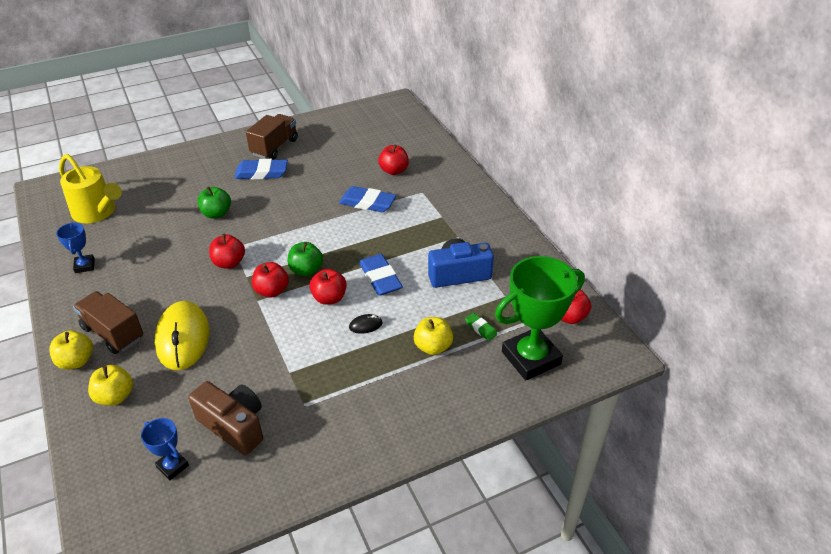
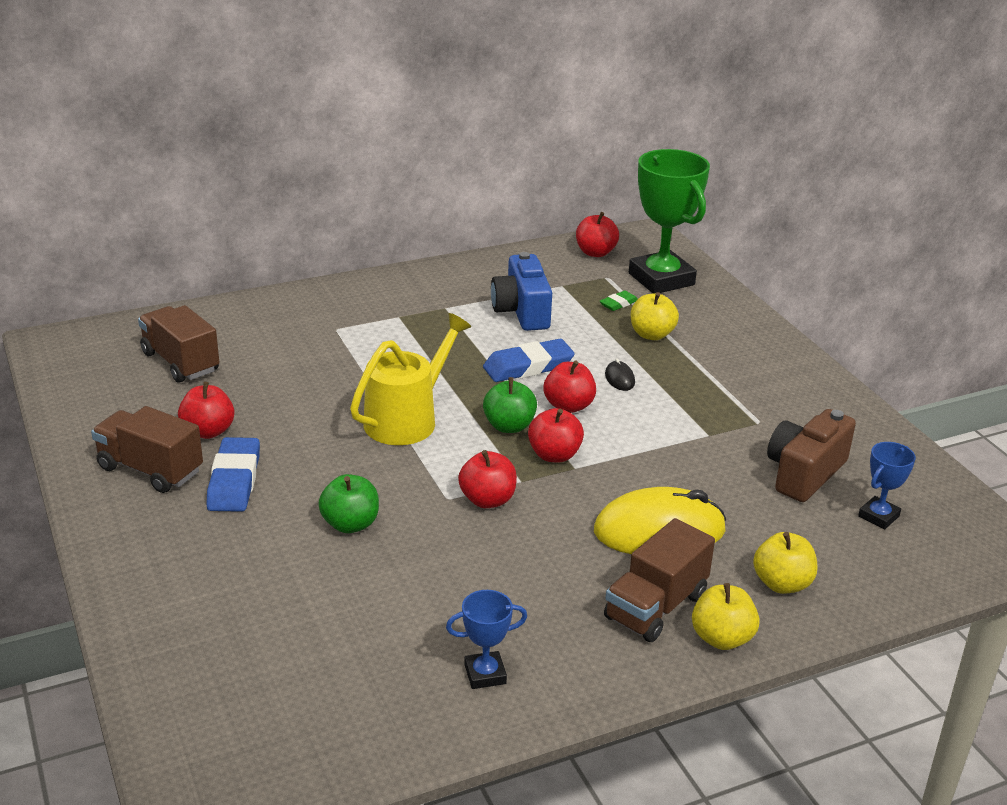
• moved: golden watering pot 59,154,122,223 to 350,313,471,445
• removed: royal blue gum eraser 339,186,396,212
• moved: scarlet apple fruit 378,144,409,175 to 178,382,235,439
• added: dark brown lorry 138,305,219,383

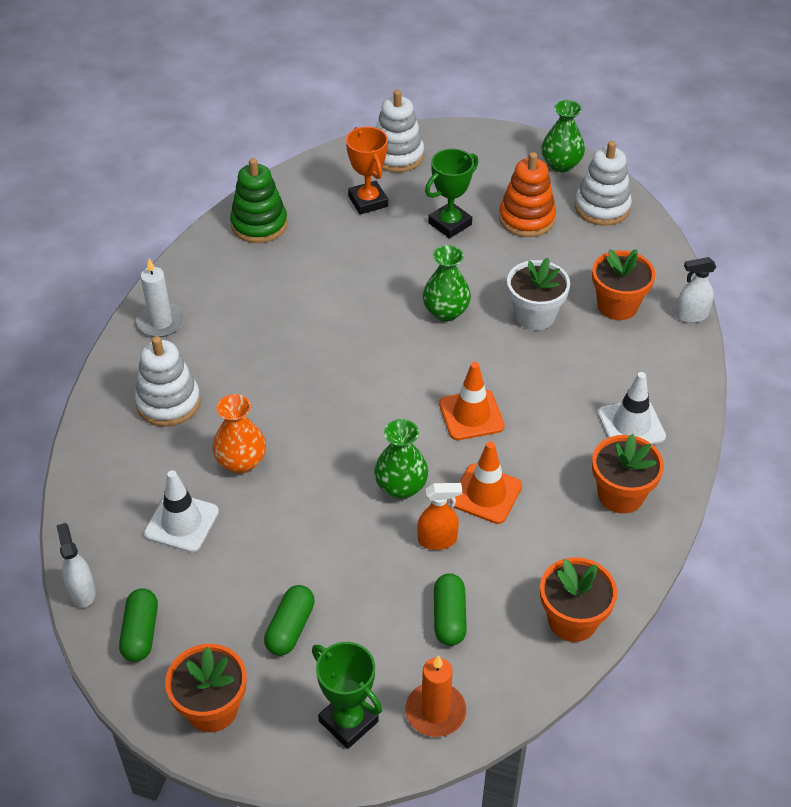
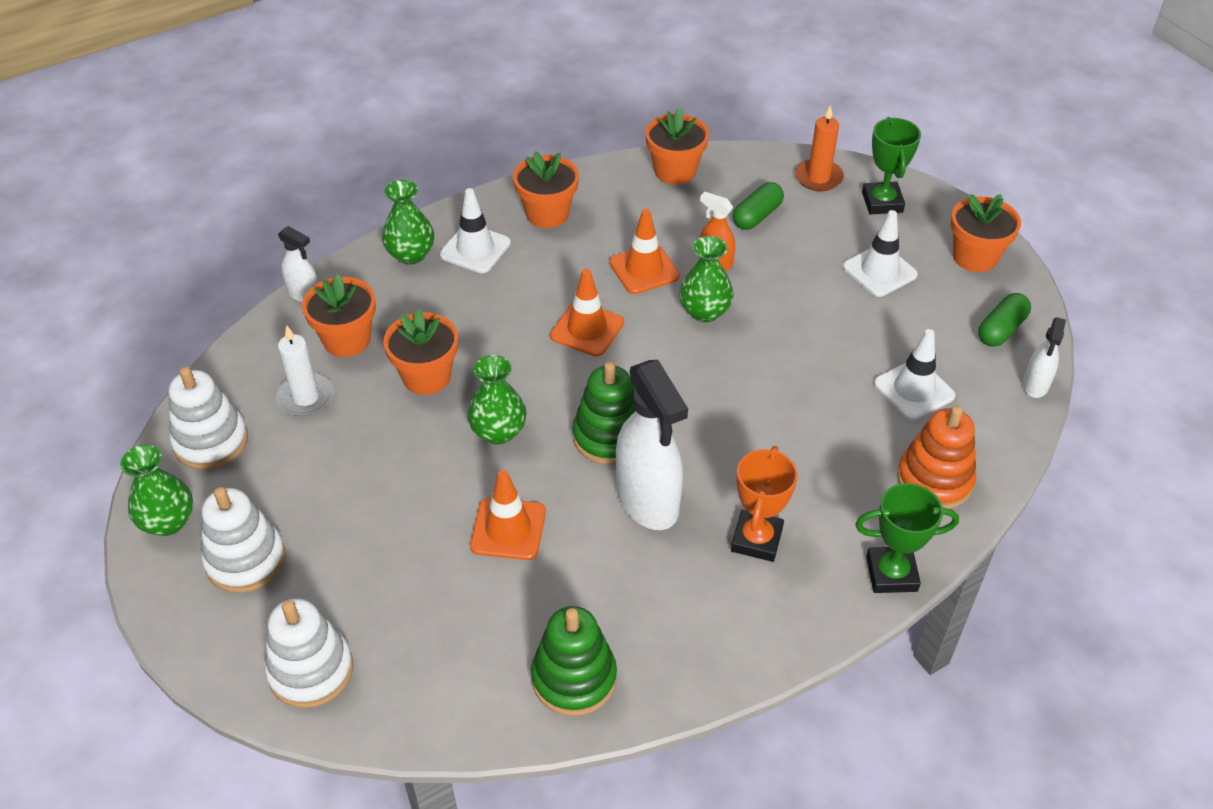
• moved: pure white stacking rings 135,336,201,427 to 201,487,285,593
• moved: pure white wax candle 136,259,185,337 to 276,325,334,416
• removed: orange tall vase 212,394,266,474
• replaced: emerald pill 264,585,315,656 to pure white traffic cone 843,210,918,297
• moved: orange trophy 346,127,388,215 to 731,446,798,562
• moved: emerald trophy 425,149,478,238 to 855,483,959,593
• moved: orange stacking rings 499,152,556,237 to 897,405,976,509
• recoloured: pure white flower pot 507,258,570,330 to orange flower pot 383,309,458,395
• added: emerald tall vase 382,180,434,265
• added: orange traffic cone 470,470,546,560
• added: emerald stacking rings 572,362,635,465
• added: pure white spray bottle 616,360,688,530

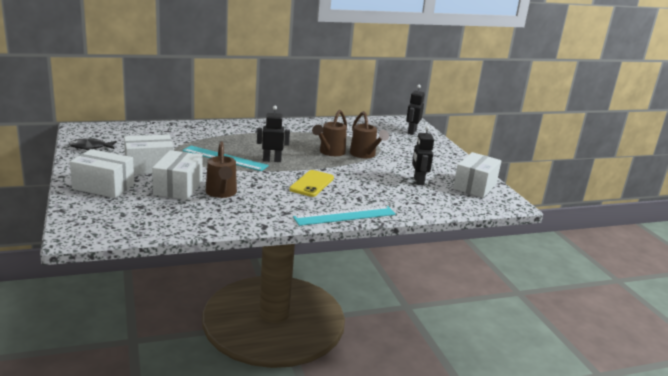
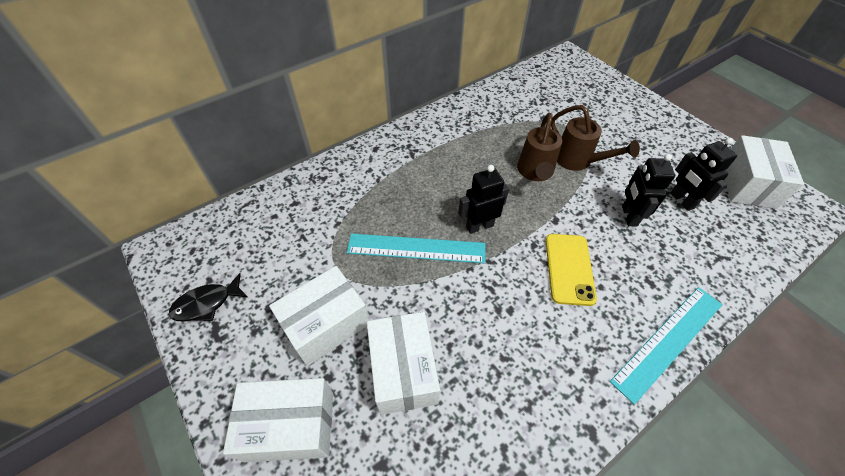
• removed: dark brown watering pot 206,141,237,198
• moved: ebony toy robot 406,85,425,135 to 622,154,675,227

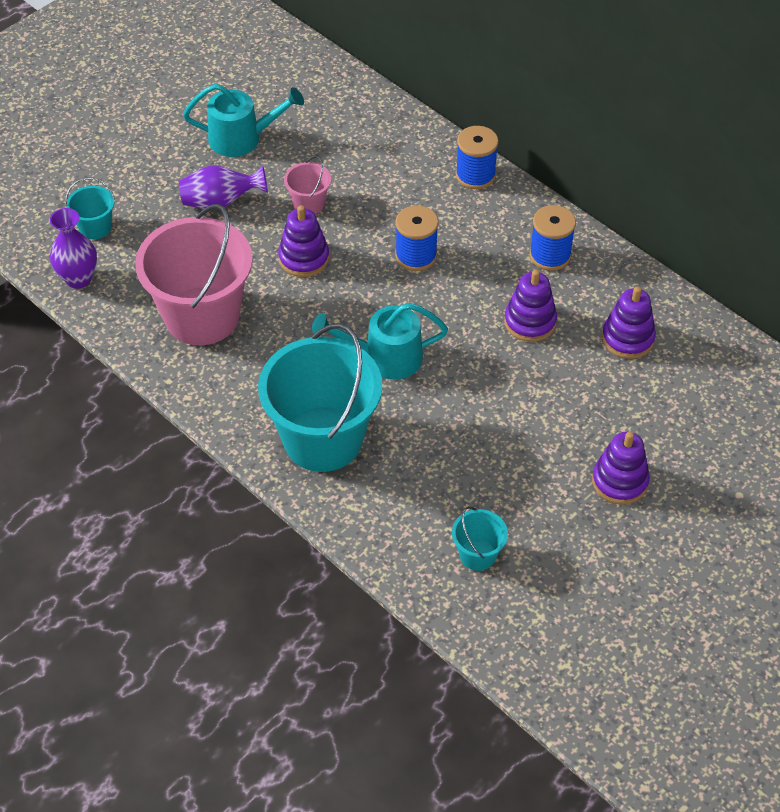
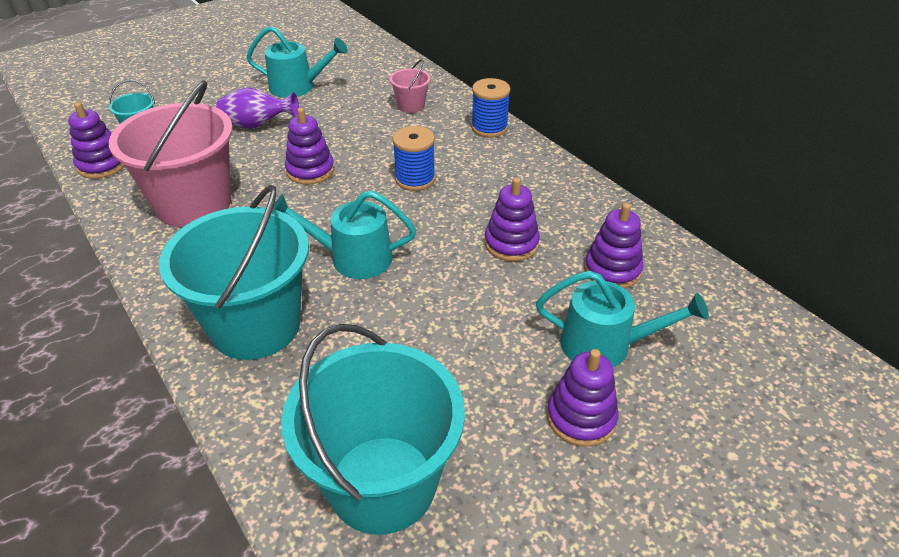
• replaced: royal purple tall vase 50,208,97,289 to royal purple stacking rings 68,102,125,179
• moved: pink sand bucket 284,156,331,214 to 389,59,431,113
• resized: turquoise sand bucket 452,506,508,571 = 281,324,465,535 x2.27
• removed: royal blue reel of thread 529,205,576,271
• added: turquoise watering pot 536,271,709,367

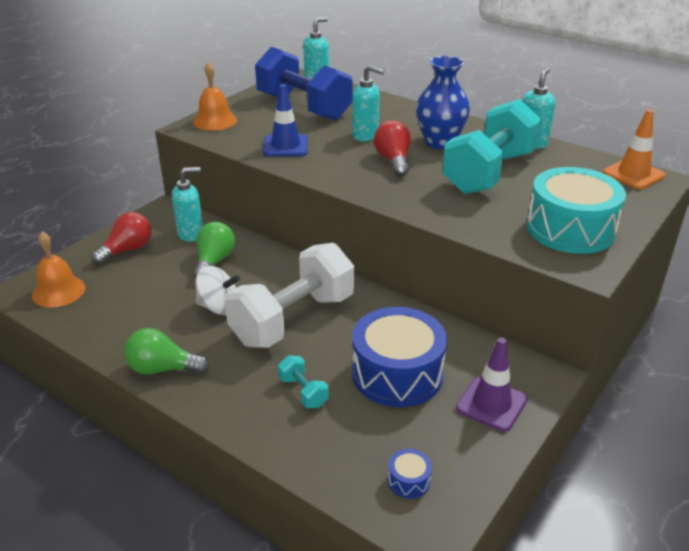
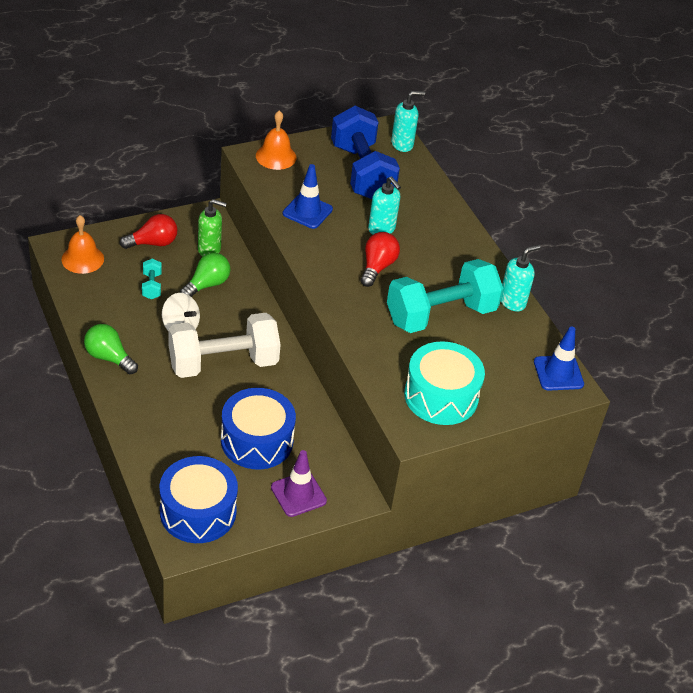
• recoloured: turquoise soap dispenser 172,167,203,242 to emerald soap dispenser 198,199,227,257
• moved: turquoise hand weight 278,355,329,408 to 142,259,162,299
• resized: royal blue toy drum 388,449,432,499 = 160,456,238,543 x2.49
• removed: royal blue tall vase 416,56,470,149
• recoloured: orange traffic cone 603,109,665,189 to royal blue traffic cone 534,326,584,391

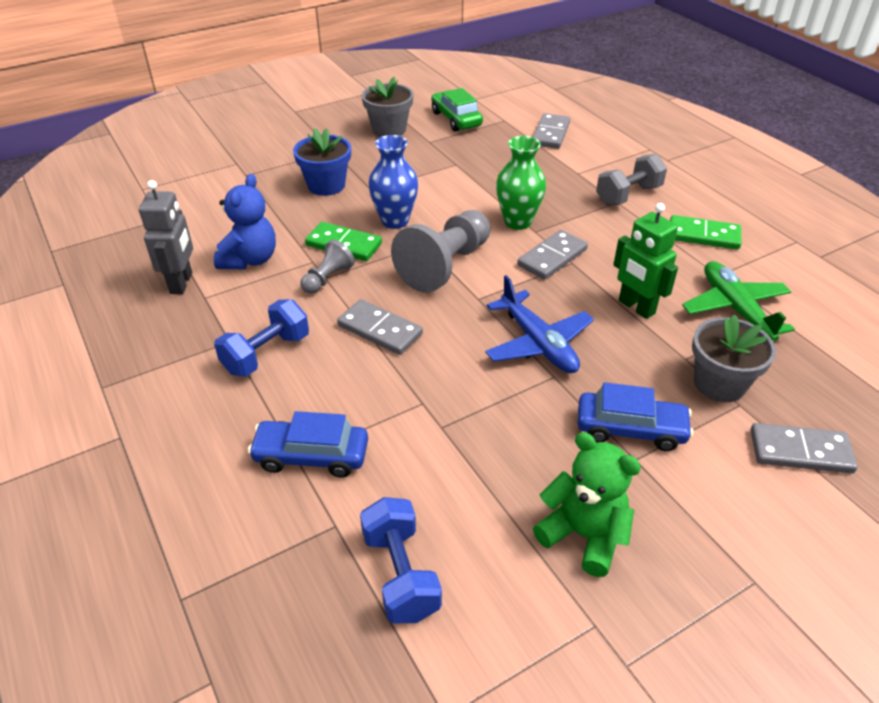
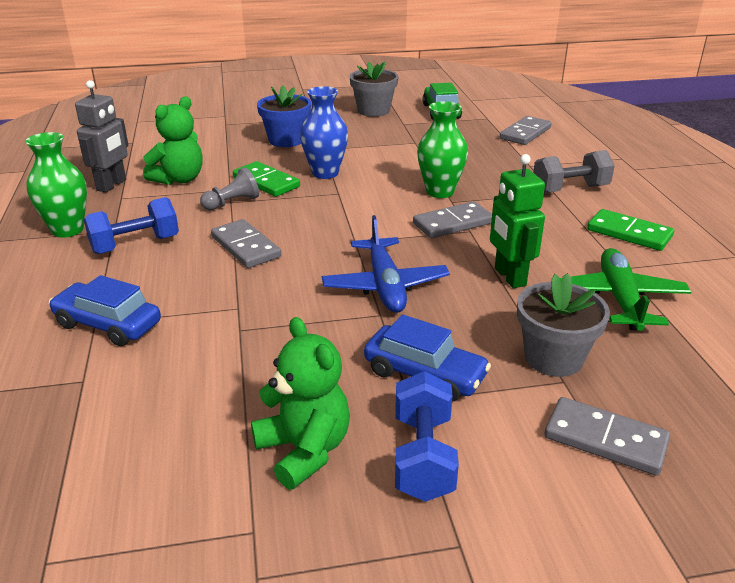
• recoloured: royal blue stuffed bear 214,174,276,270 to emerald stuffed bear 143,96,203,185
• moved: royal blue hand weight 360,497,442,623 to 395,371,459,502
• removed: gray chess pawn 391,210,491,293
• added: emerald tall vase 25,132,87,237

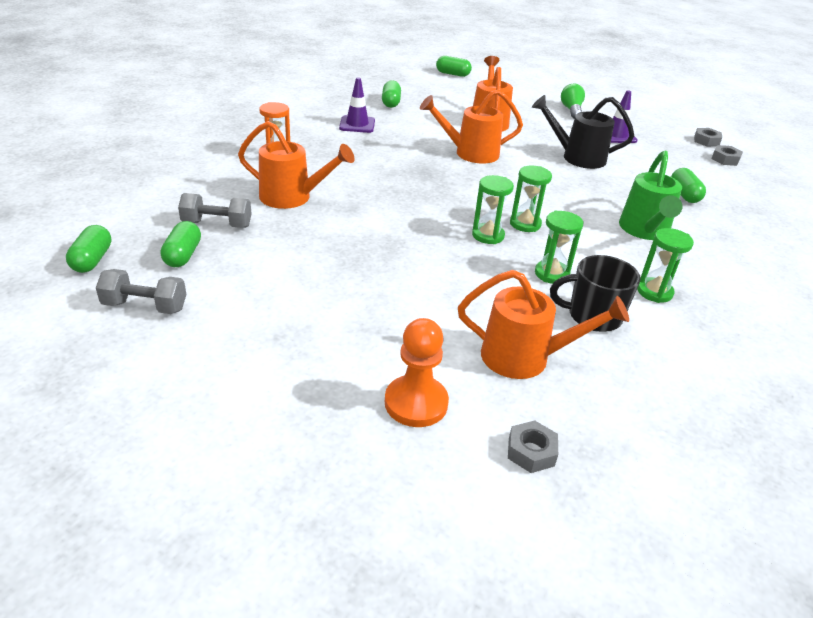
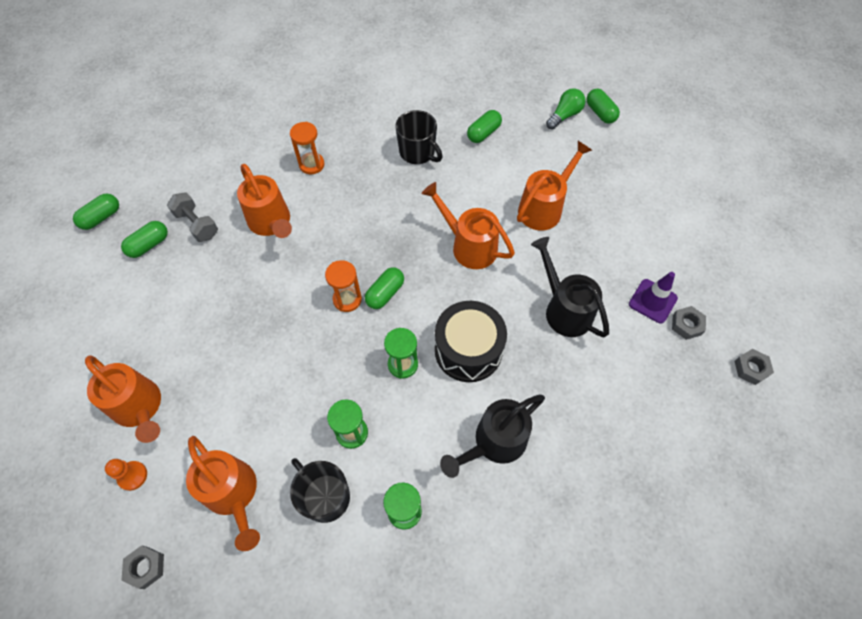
• removed: gray hand weight 96,269,186,314
• replaced: royal purple traffic cone 339,77,375,133 to ebony mug 396,110,443,164
• resized: orange chess pawn 385,318,449,427 = 105,459,147,491 x0.61
• removed: emerald sand timer 472,175,514,244
• moved: emerald light bulb 561,84,585,119 to 546,88,586,130
• recoloured: emerald watering pot 619,151,682,240 to ebony watering pot 440,394,545,478
• moved: emerald pill 671,168,706,203 to 365,268,404,309
• moved: gray hexagon nut 711,145,743,166 to 672,306,706,340
• added: orange watering pot 85,355,161,443
• added: orange sand timer 325,260,362,312
• added: ebony toy drum 435,301,507,382

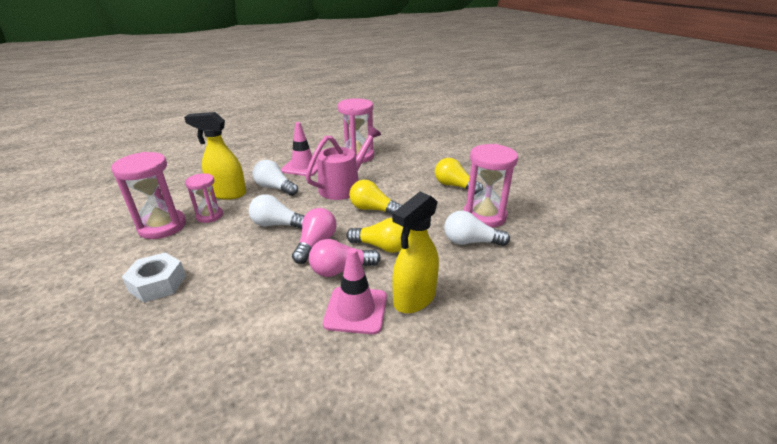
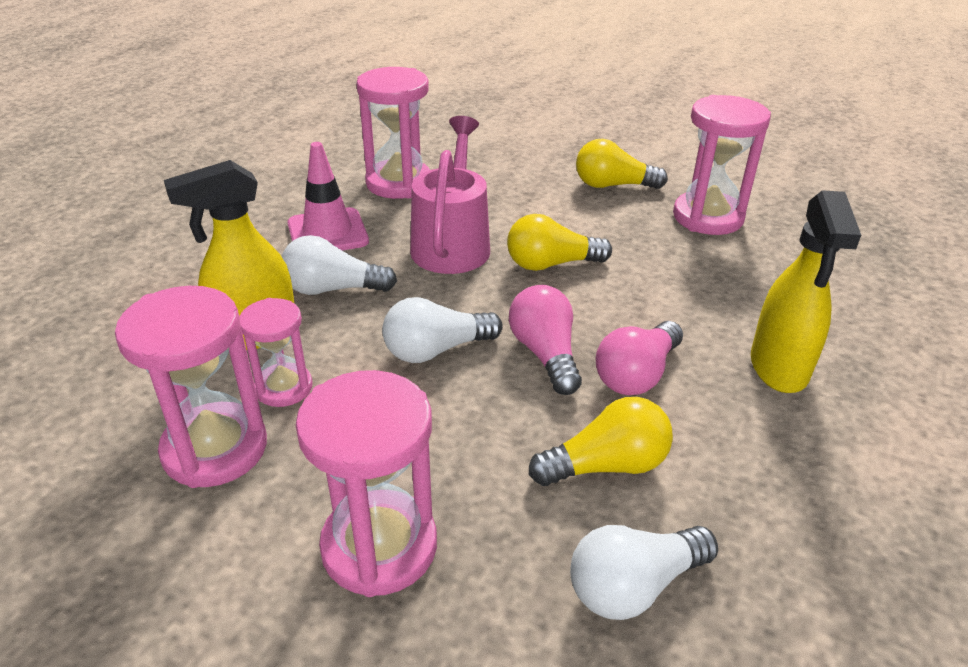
• replaced: pure white hexagon nut 122,252,186,303 to pink sand timer 295,370,437,597
• removed: pink traffic cone 323,248,387,334
• moved: golden light bulb 346,218,403,253 to 529,397,673,486
• moved: pure white light bulb 444,211,510,246 to 570,525,718,620

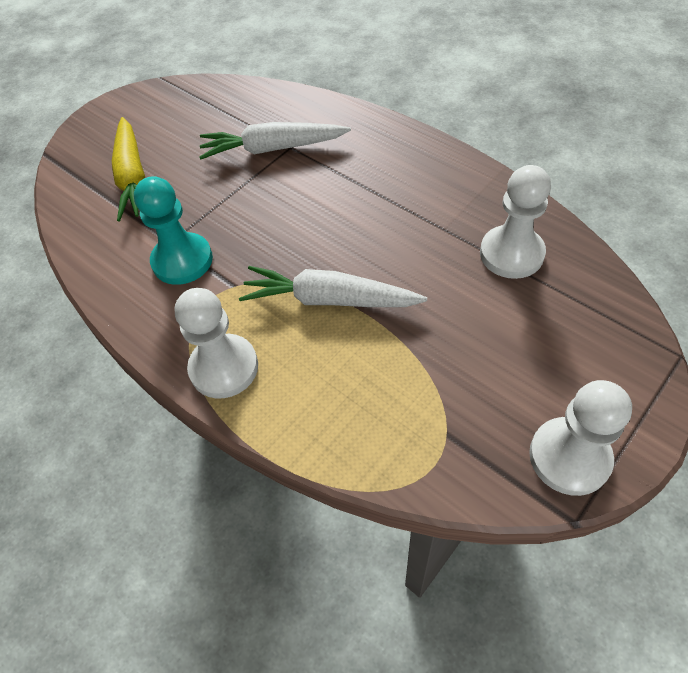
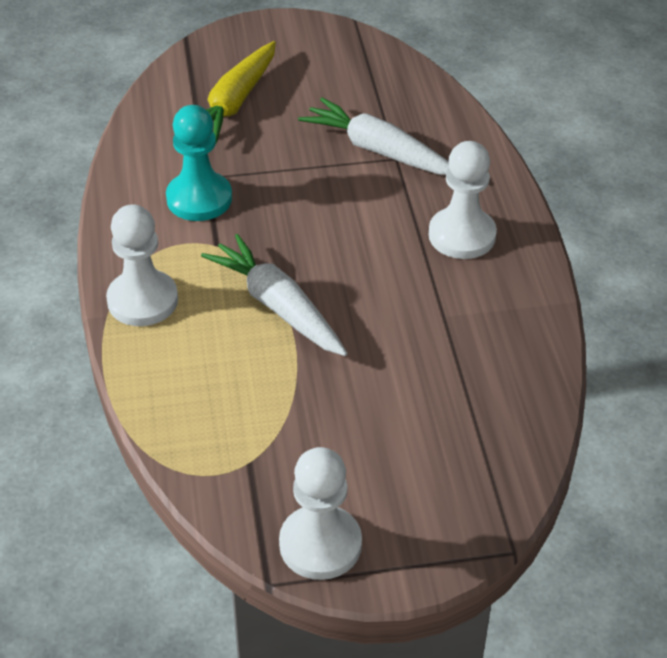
• moved: pure white chess pawn 480,165,551,279 to 429,141,497,259

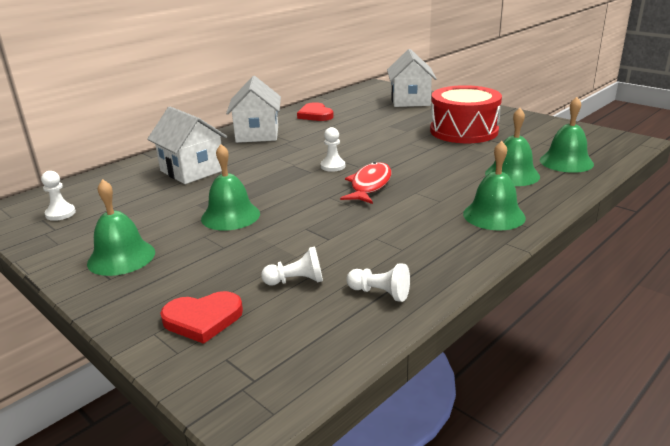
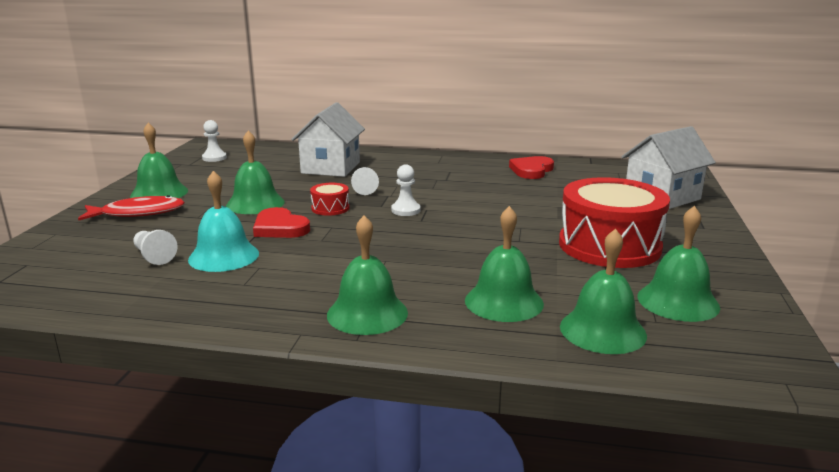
• moved: scarlet heart 160,291,243,344 to 253,207,310,238
• removed: pure white house 226,76,281,143
• moved: scarlet toy fish 340,162,392,204 to 78,195,185,221
• moved: pure white chess pawn 346,263,410,302 to 351,167,379,195
• added: turquoise hand bell 188,171,259,272
• added: scarlet toy drum 310,183,349,216
• added: emerald hand bell 637,206,720,322

